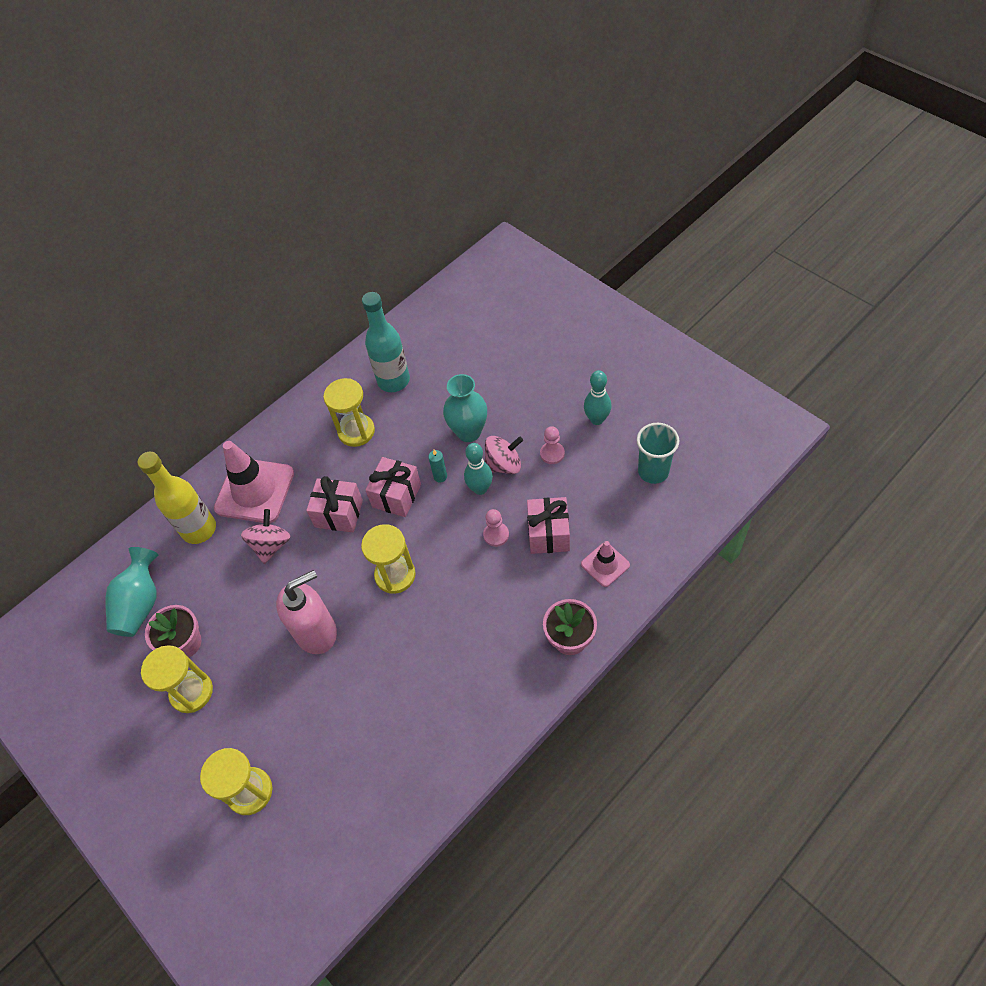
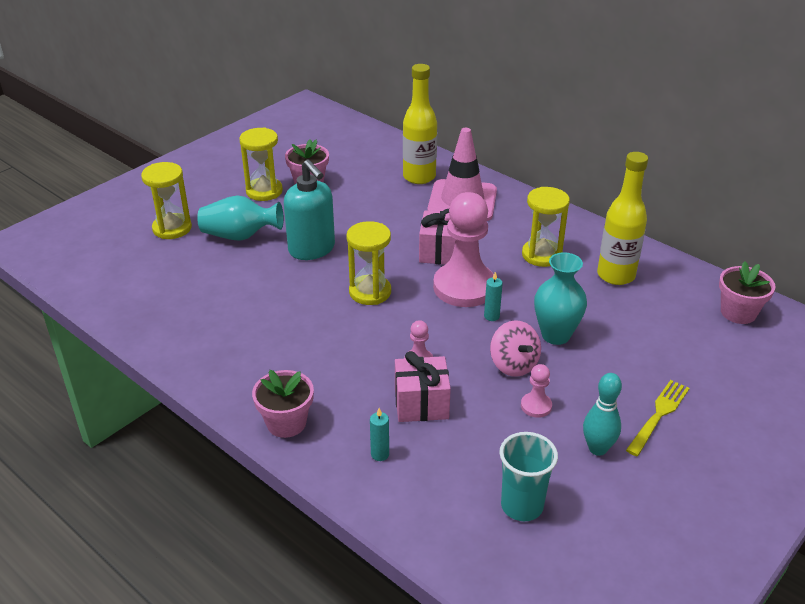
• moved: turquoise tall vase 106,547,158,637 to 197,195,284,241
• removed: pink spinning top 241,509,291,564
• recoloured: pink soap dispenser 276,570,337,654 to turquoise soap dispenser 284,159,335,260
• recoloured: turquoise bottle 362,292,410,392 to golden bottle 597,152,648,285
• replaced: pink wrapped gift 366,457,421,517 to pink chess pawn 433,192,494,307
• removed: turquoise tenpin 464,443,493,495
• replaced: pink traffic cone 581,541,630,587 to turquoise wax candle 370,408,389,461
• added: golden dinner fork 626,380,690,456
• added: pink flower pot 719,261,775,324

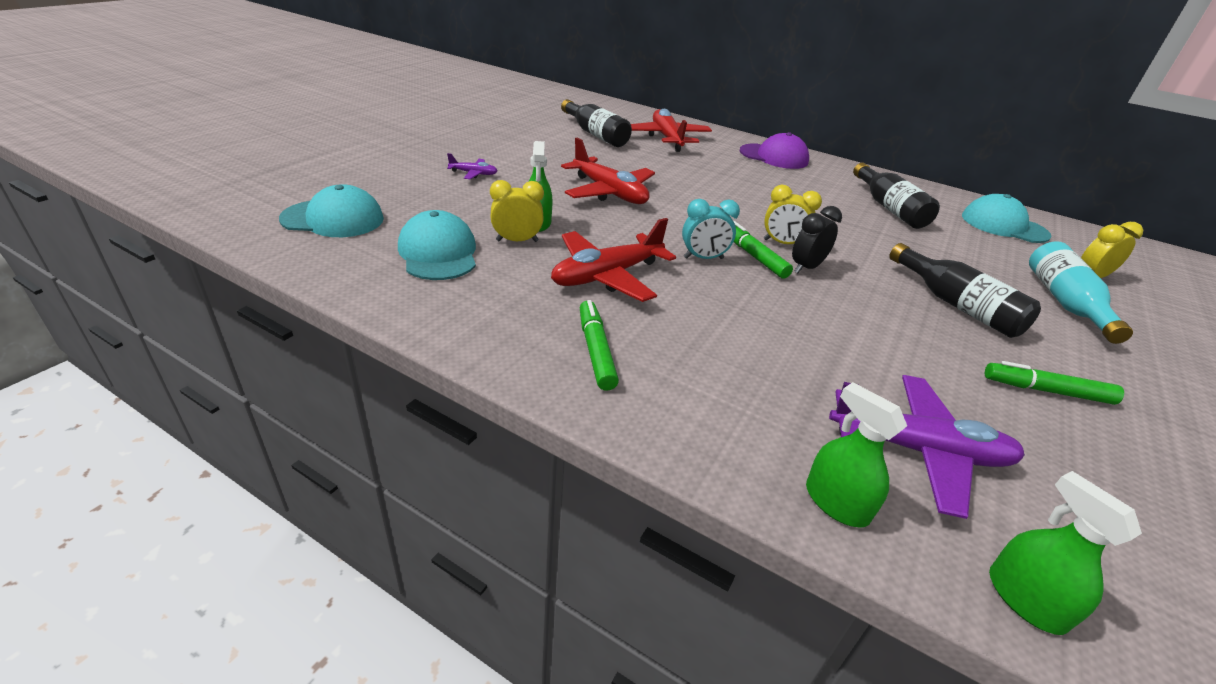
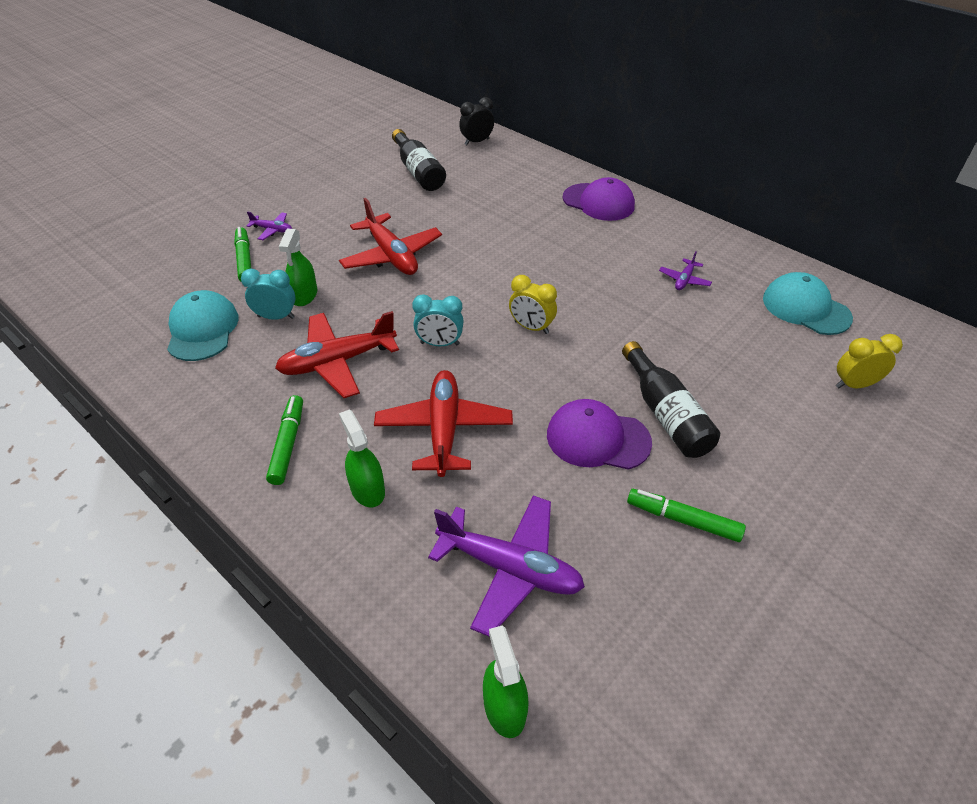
• removed: turquoise cap 279,184,384,237
• recoloured: golden bedside clock 490,180,544,242 to turquoise bedside clock 241,269,296,320
• moved: scarlet plane 631,109,712,152 to 374,370,513,477
• moved: emerald marker 733,221,793,279 to 234,227,251,281
• moved: ebony bedside clock 792,206,842,273 to 459,97,494,145
• moved: emerald spray bottle 806,382,907,528 to 339,409,385,507
• replaced: ebony bottle 853,163,940,229 to royal purple plane 659,251,712,290
• removed: turquoise bottle 1029,241,1133,344
• added: royal purple cap 547,399,652,470

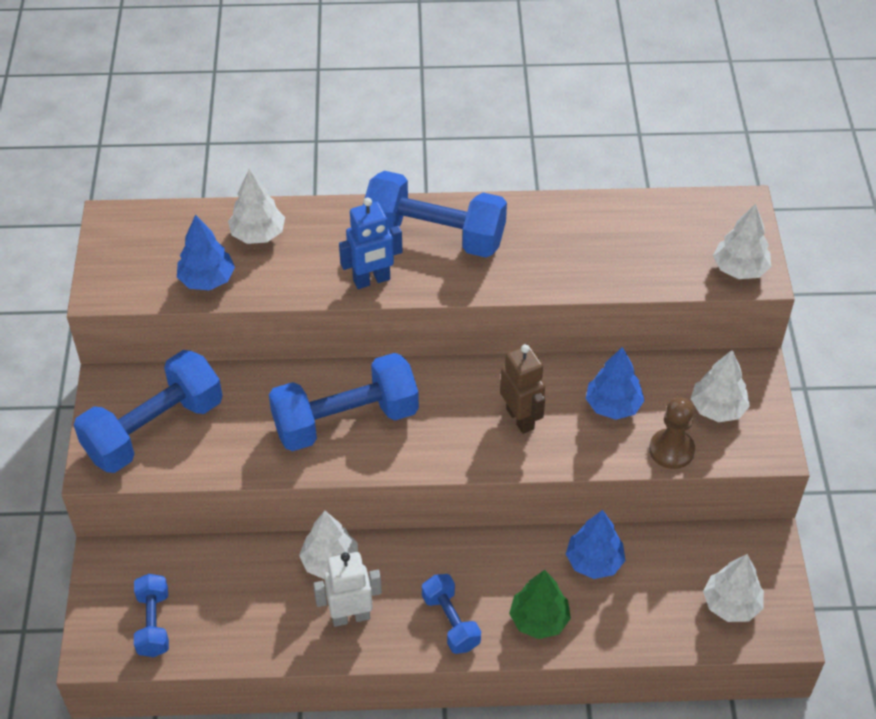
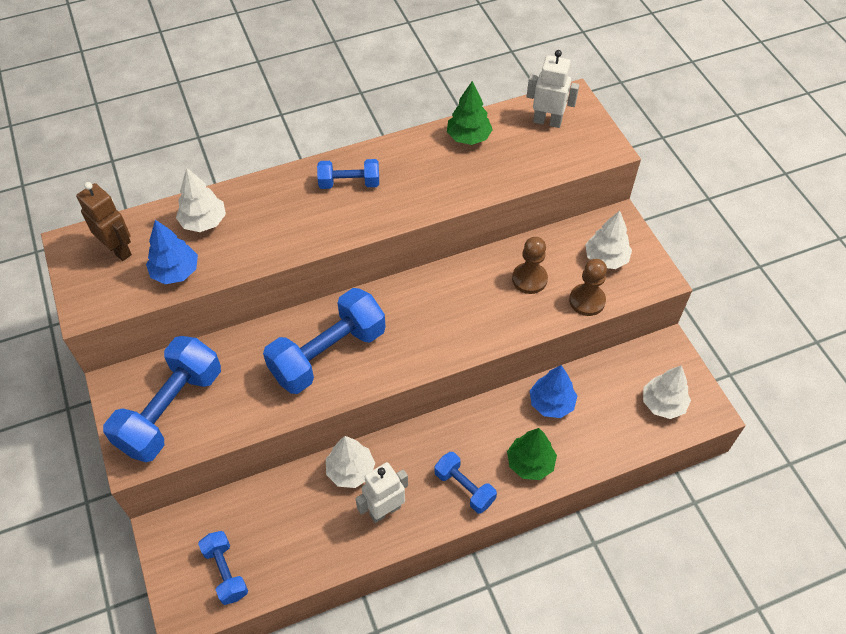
• removed: royal blue toy robot 339,198,402,289
• resized: royal blue hand weight 363,171,507,258 = 317,159,379,189 x0.54
• moved: dark brown toy robot 500,344,545,434 to 76,182,132,261
• replaced: royal blue fir tree 586,347,645,420 to dark brown chess pawn 512,237,548,294
• removed: pure white fir tree 713,204,771,279
• added: emerald fir tree 447,81,493,145
• added: pure white toy robot 527,50,579,128

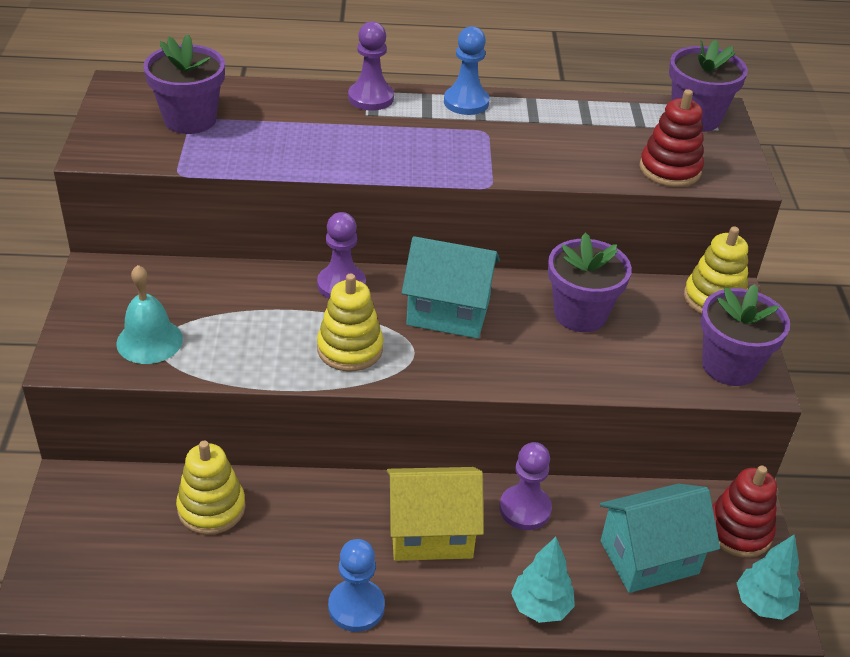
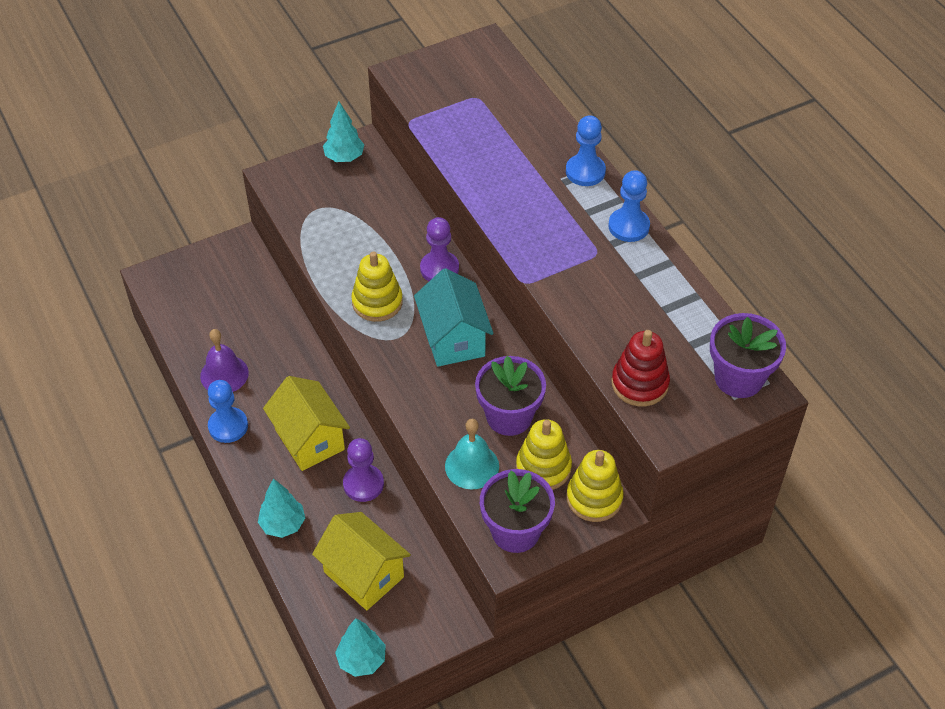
• moved: turquoise hand bell 116,265,183,364 to 445,419,499,490
• removed: royal purple flower pot 143,34,225,134
• moved: golden stacking rings 176,441,246,535 to 516,419,572,490
• recoloured: royal purple chess pawn 348,21,394,111 to royal blue chess pawn 566,115,606,186
• recoloured: turquoise house 600,483,720,593 to golden house 312,512,411,610
• removed: scarlet stacking rings 712,466,777,558
• added: royal purple hand bell 200,329,249,392
• added: turquoise fir tree 323,101,364,162

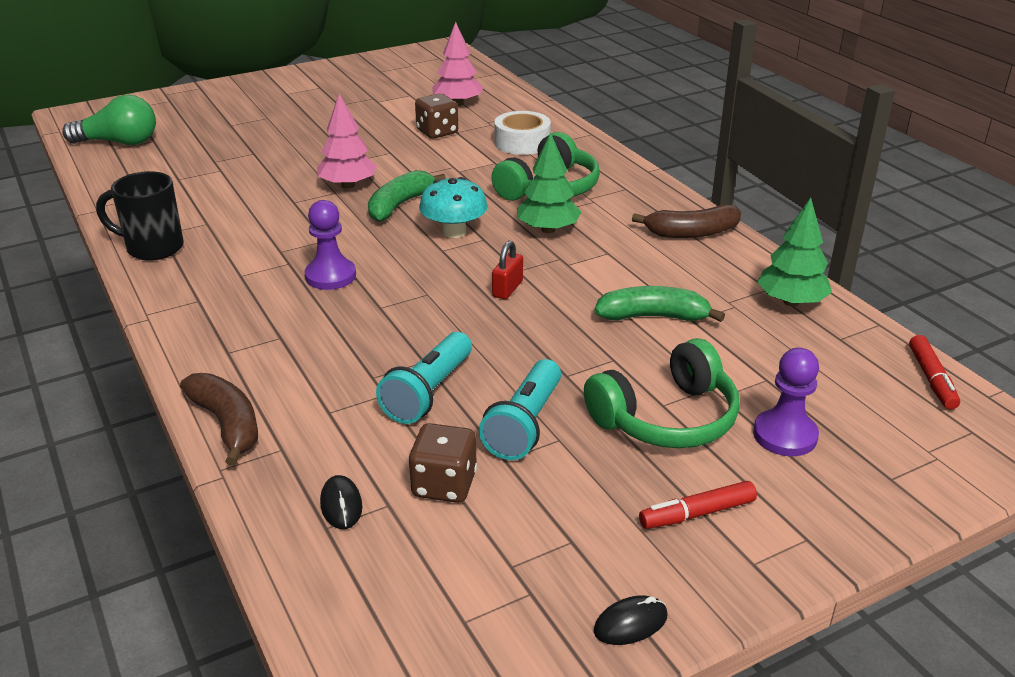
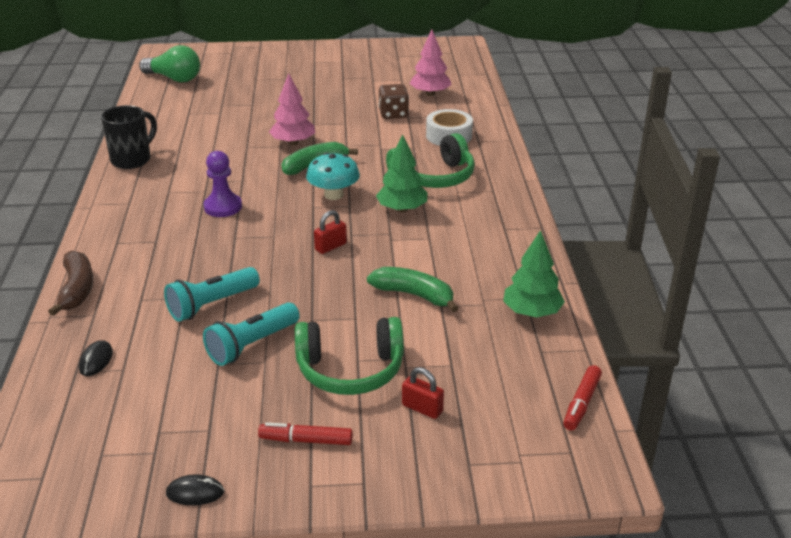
• turned: ebony mug 96,171,184,261 = 101,105,157,169 90 degrees clockwise
• removed: dark brown dice 408,423,477,503
• removed: dark brown banana 632,204,741,238
• replaced: royal purple chess pawn 753,348,819,456 to scarlet small lock 402,367,444,419

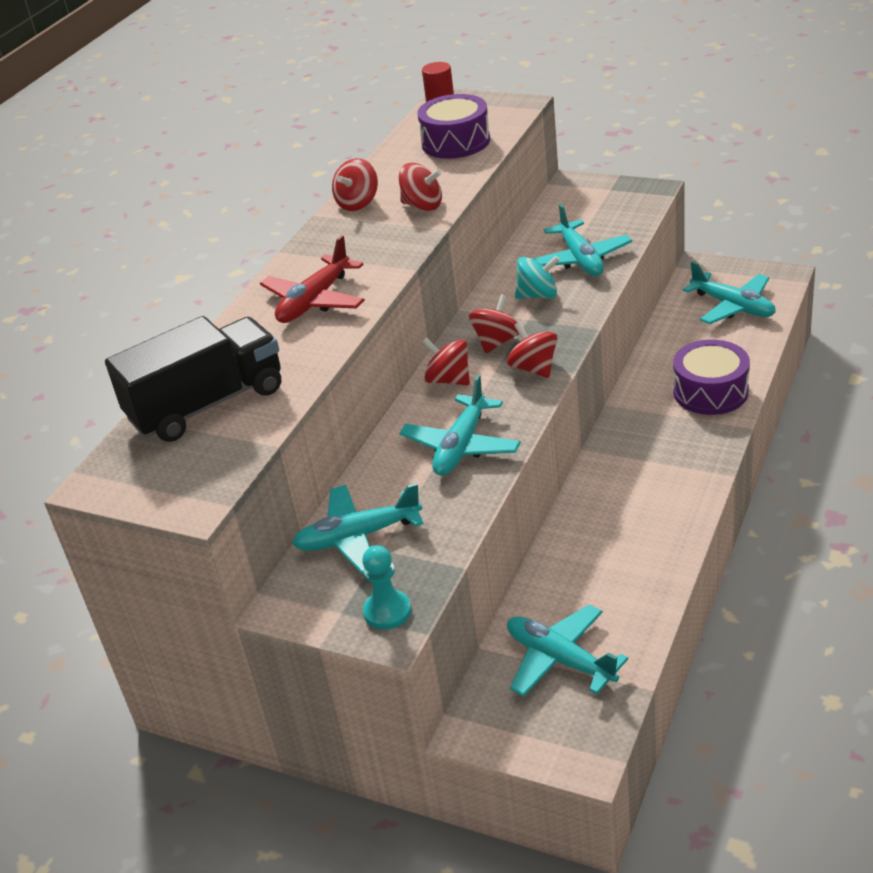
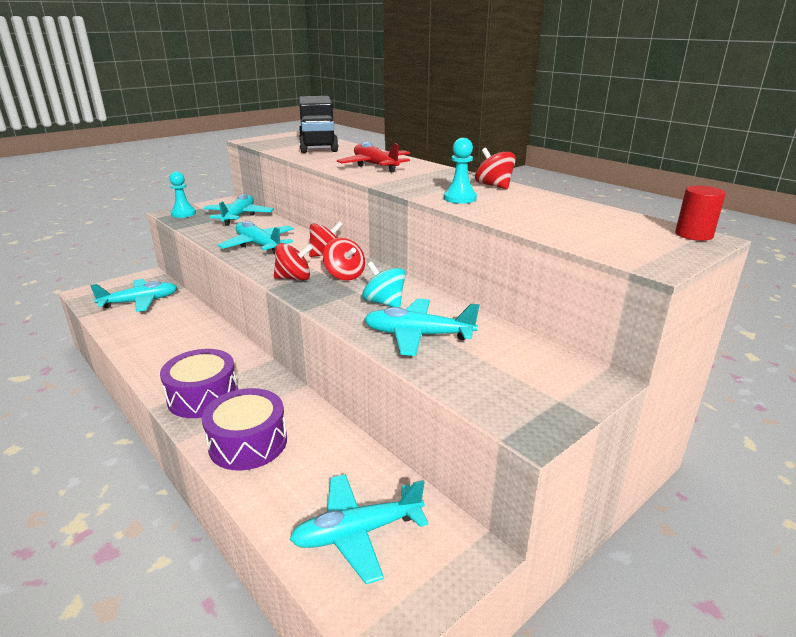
• replaced: scarlet spinning top 399,163,442,211 to turquoise chess pawn 444,138,477,203
• moved: royal purple toy drum 417,94,490,159 to 160,349,238,418
• turned: turquoise spinning top 515,256,560,299 = 362,261,406,307 120 degrees clockwise

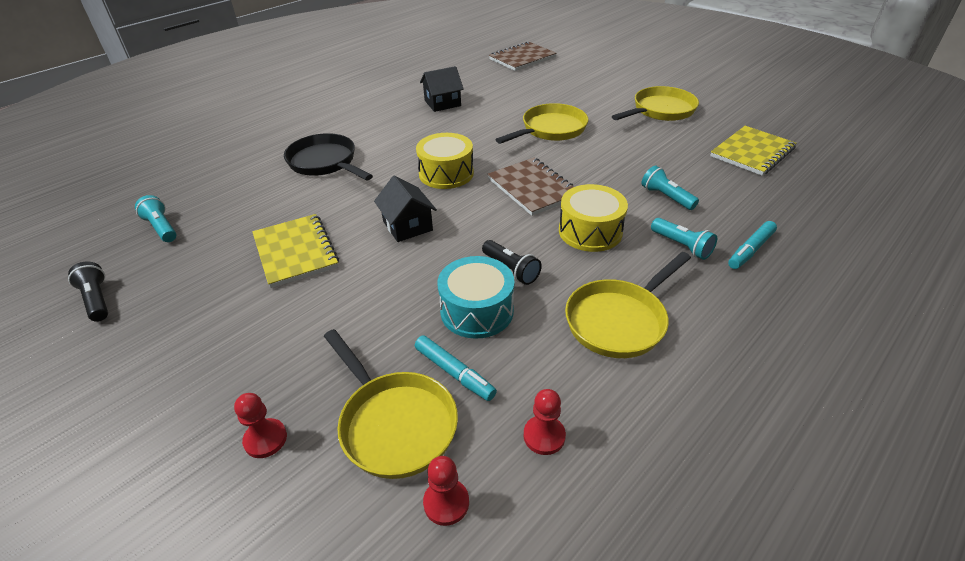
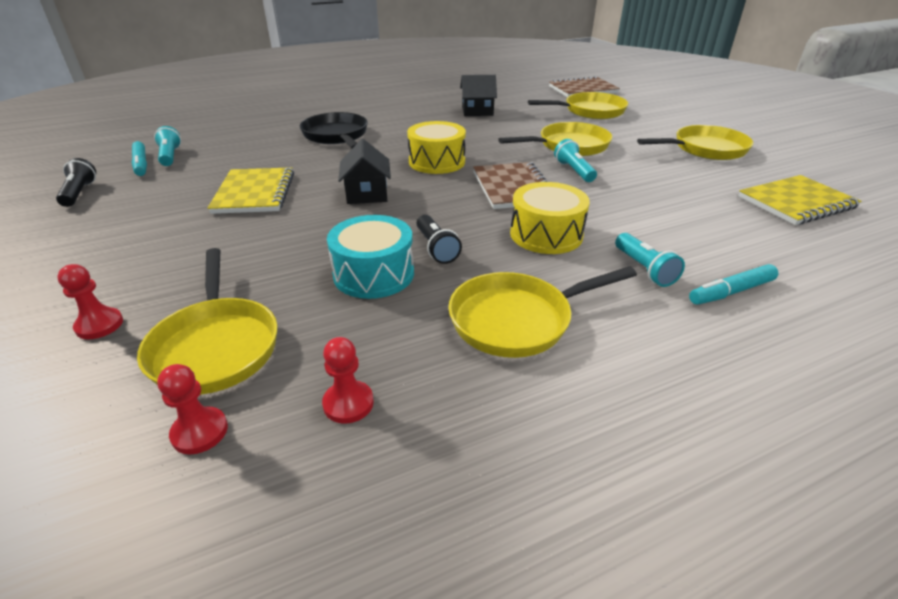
• moved: turquoise marker 415,335,497,401 to 131,141,147,176
• moved: turquoise pocket torch 641,165,699,210 to 554,139,597,182
• added: golden pan 528,92,628,119

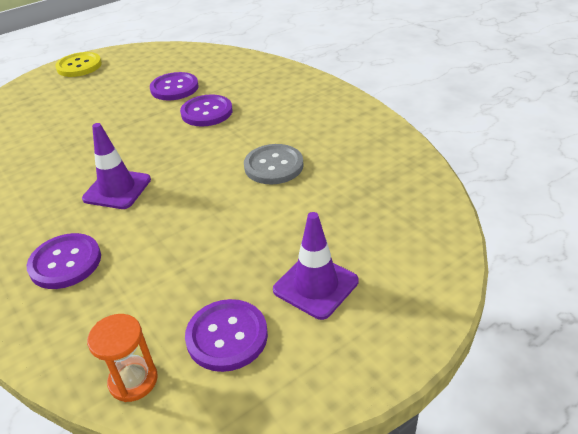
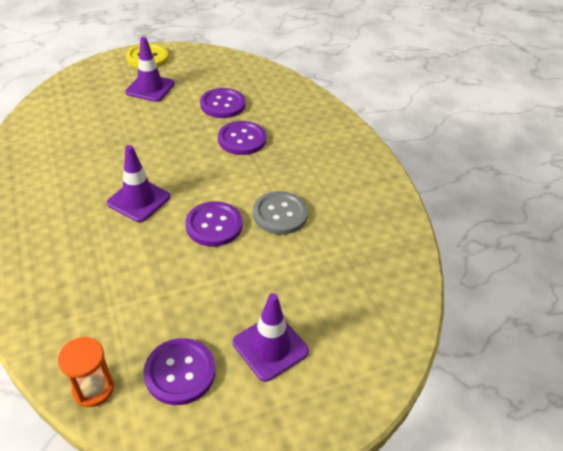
• moved: royal purple button 27,233,101,289 to 186,201,242,246
• added: royal purple traffic cone 126,37,175,102

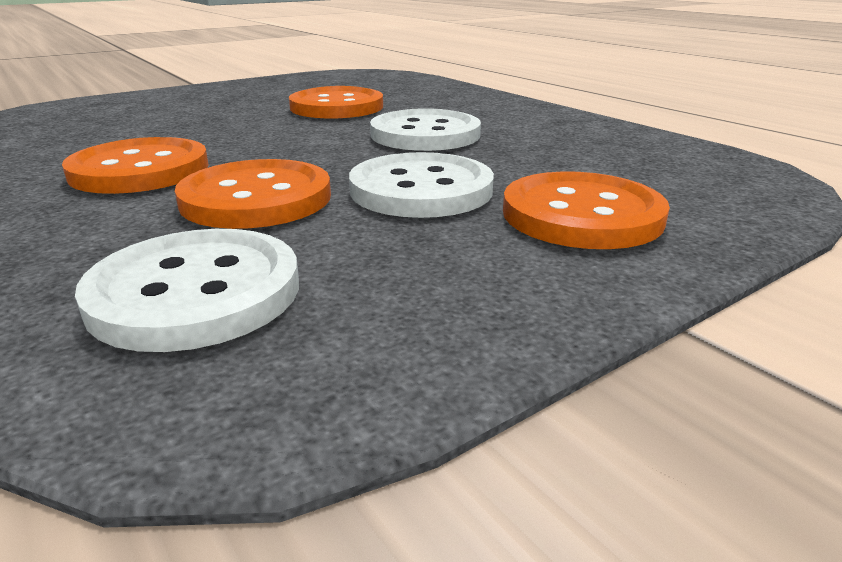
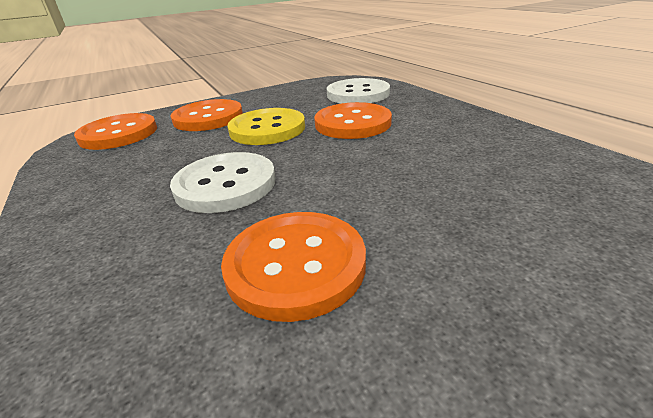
• moved: orange button 62,137,209,194 to 74,113,157,150
• recoloured: pure white button 349,152,494,218 to golden button 228,108,305,145

